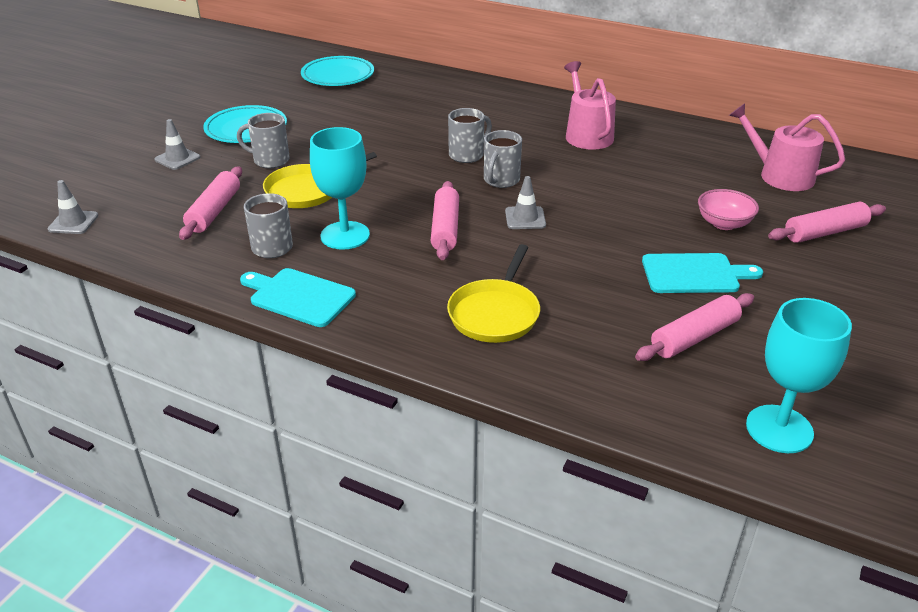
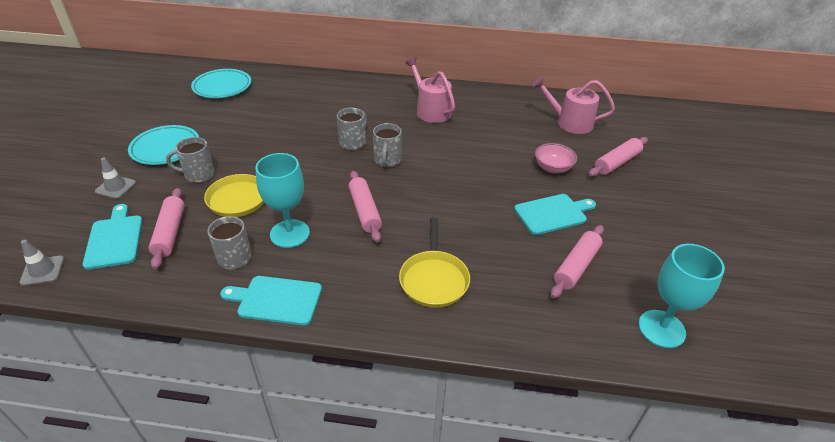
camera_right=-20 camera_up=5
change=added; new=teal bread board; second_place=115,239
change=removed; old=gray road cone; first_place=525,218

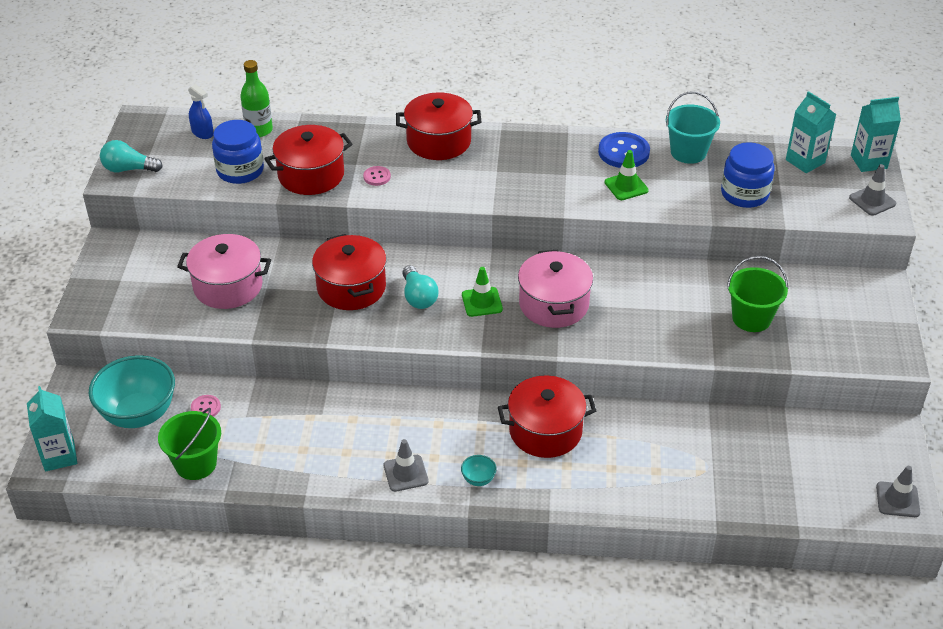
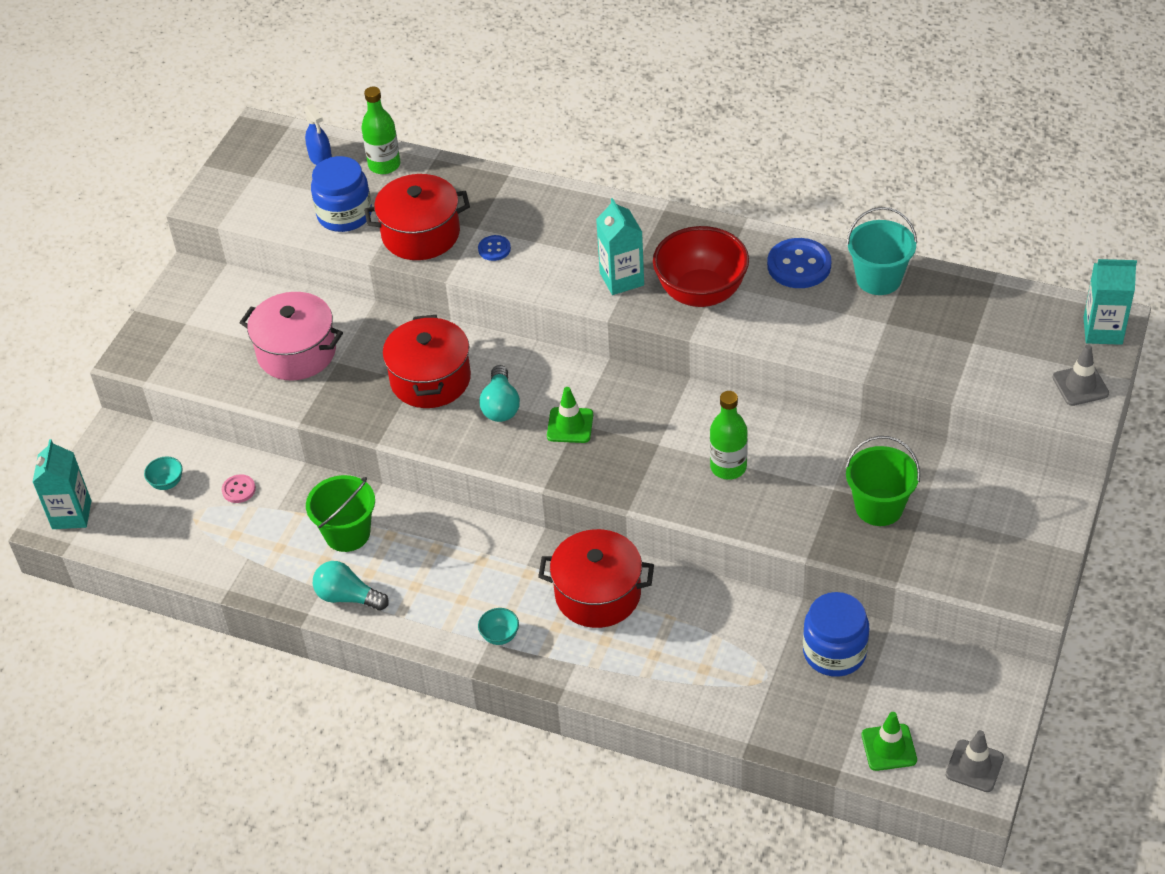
camera_right=20 camera_up=5
change=resized; old=teal serving bowl; first_place=139,414; second_place=167,483; factor=0.41
change=moved; old=emerald pail; first_place=196,464; second_place=347,533
change=moved; old=teal light bulb; first_place=129,169; second_place=348,597
change=recoloured; old=rosy button; new=blue button; first_place=377,177; second_place=494,249
change=moved; old=teal carton; first_place=805,161; second_place=621,279
change=added; new=crimson serving bowl; second_place=701,293
change=added; new=emerald drink bottle; second_place=728,467
change=moved; old=blue preserve jar; first_place=744,194; second_place=834,652
change=moved; old=emerald road cone; first_place=626,186; second_place=889,747
change=removed; old=gray road cone; first_place=405,473
change=removed; old=crimson cooking pot; first_place=438,141
change=removed; old=rosy cooking pot; first_place=553,304

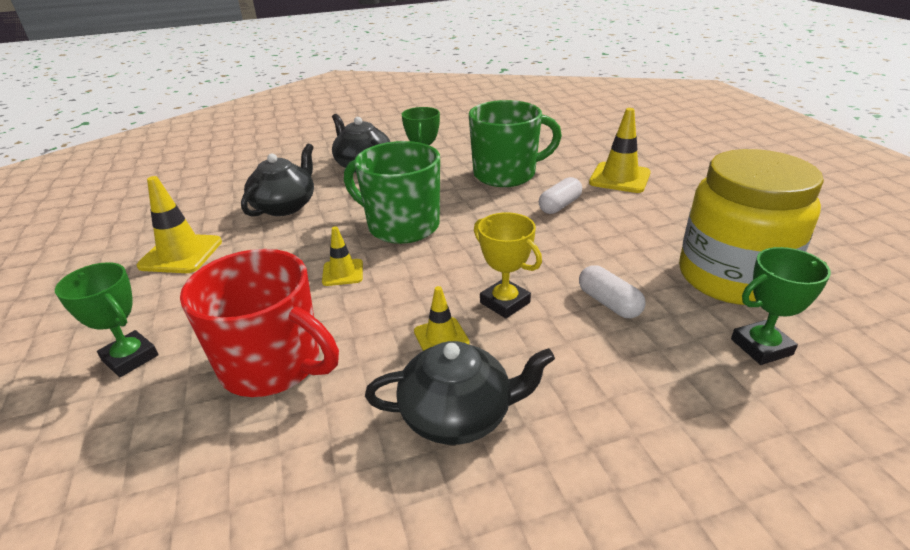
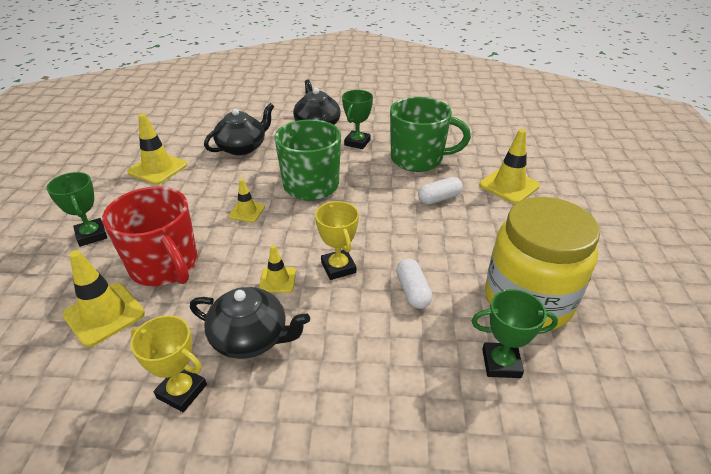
camera_right=20 camera_up=5
change=added; new=bright yellow road cone; second_place=104,314
change=added; new=bright yellow trophy; second_place=182,391

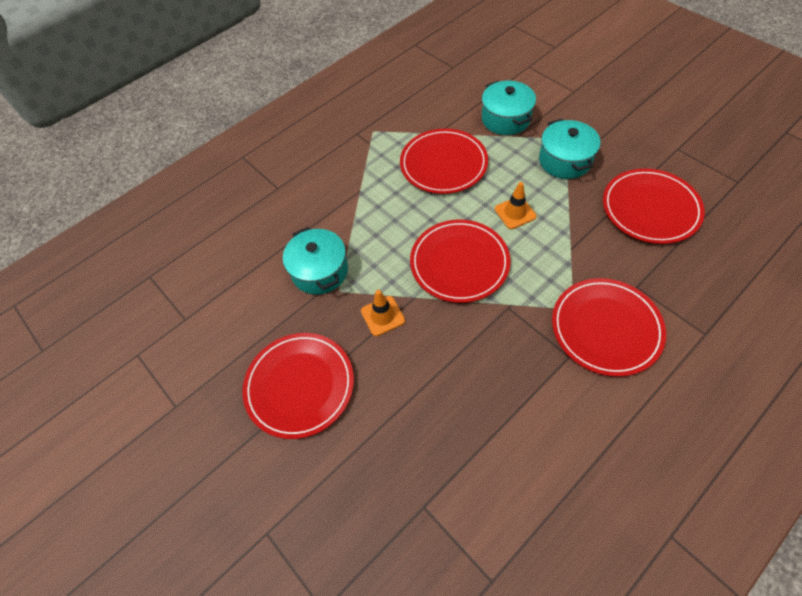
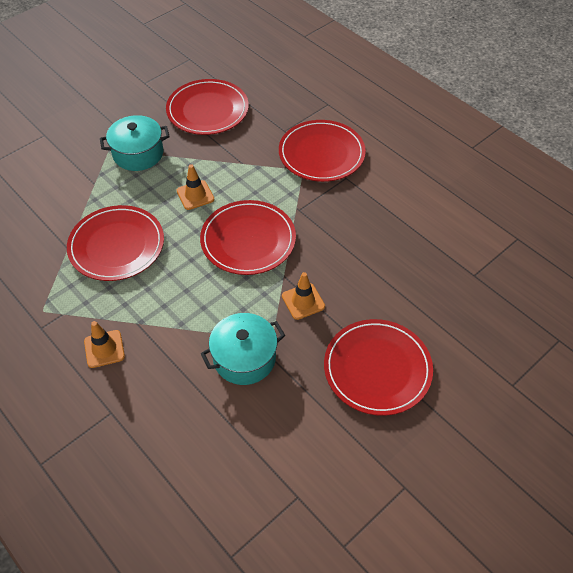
camera_right=-95 camera_up=-5
change=added; new=orange-coloured road cone; second_place=104,349
change=removed; old=teal cooking pot; first_place=505,119

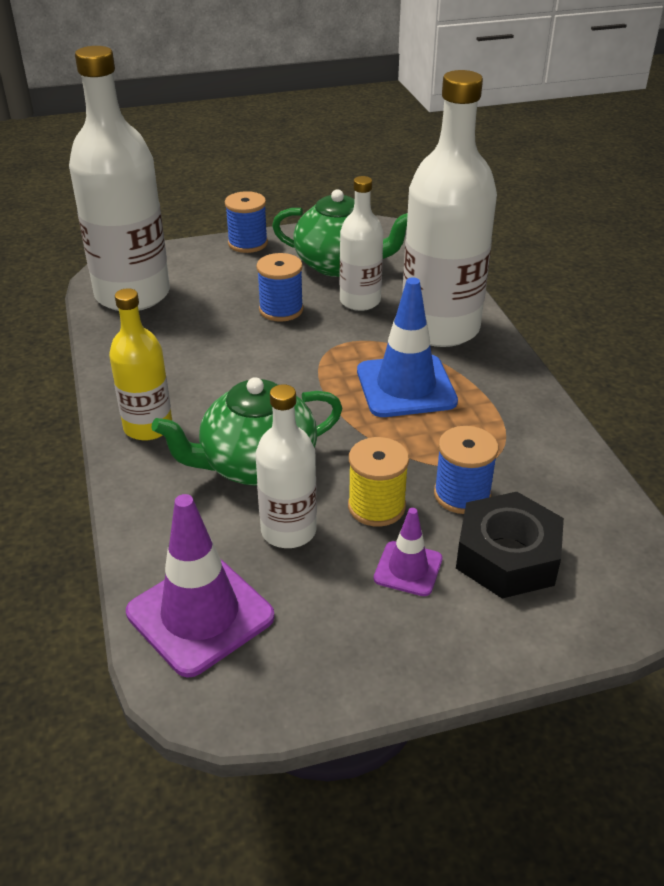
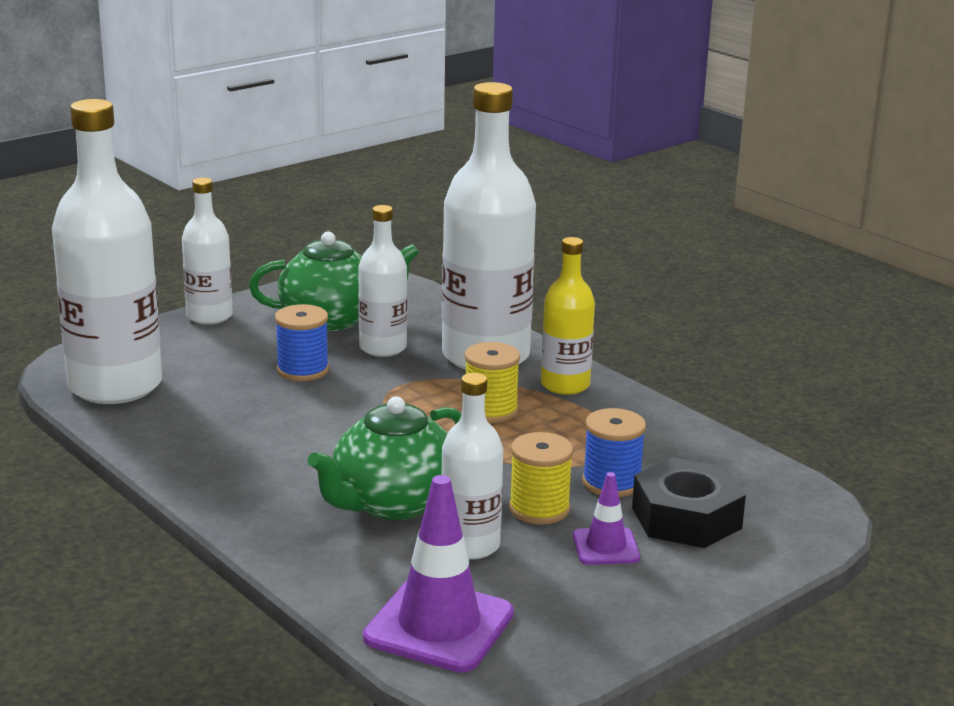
camera_right=-25 camera_up=-15
change=replaced; old=blue bobbin; new=pure white drink bottle; first_place=248,243; second_place=209,316
change=replaced; old=blue road cone; new=bright yellow bobbin; first_place=406,386; second_place=490,411
change=moved; old=bright yellow drink bottle; first_place=148,427; second_place=565,385

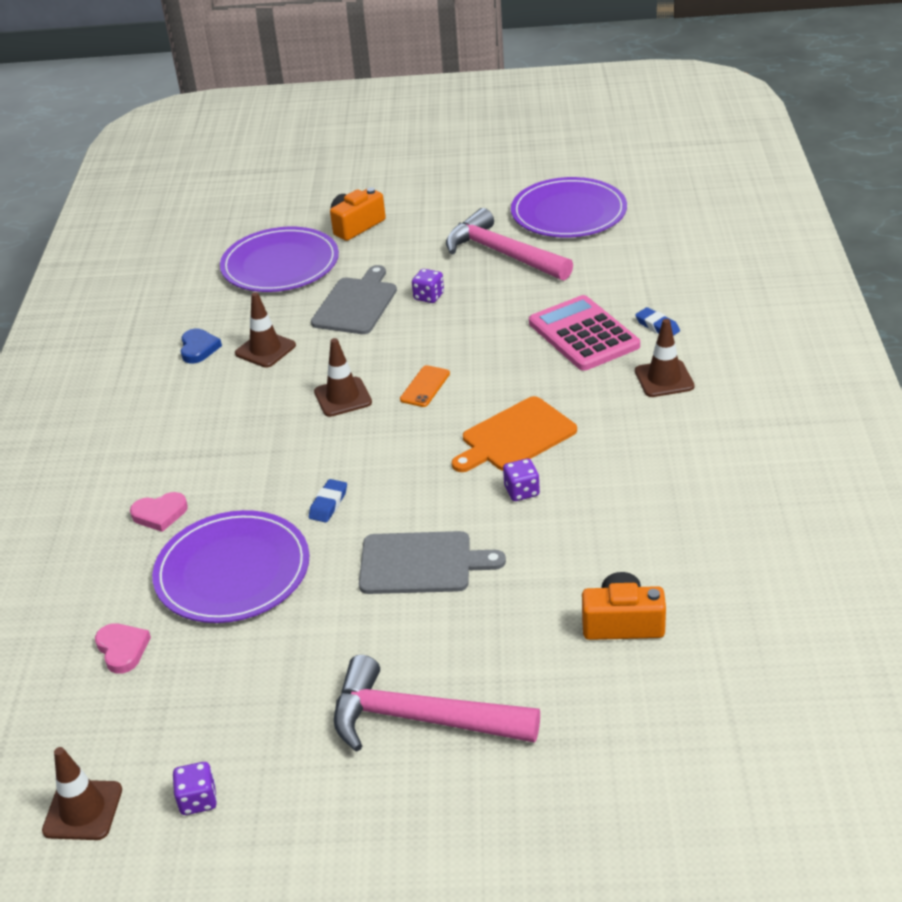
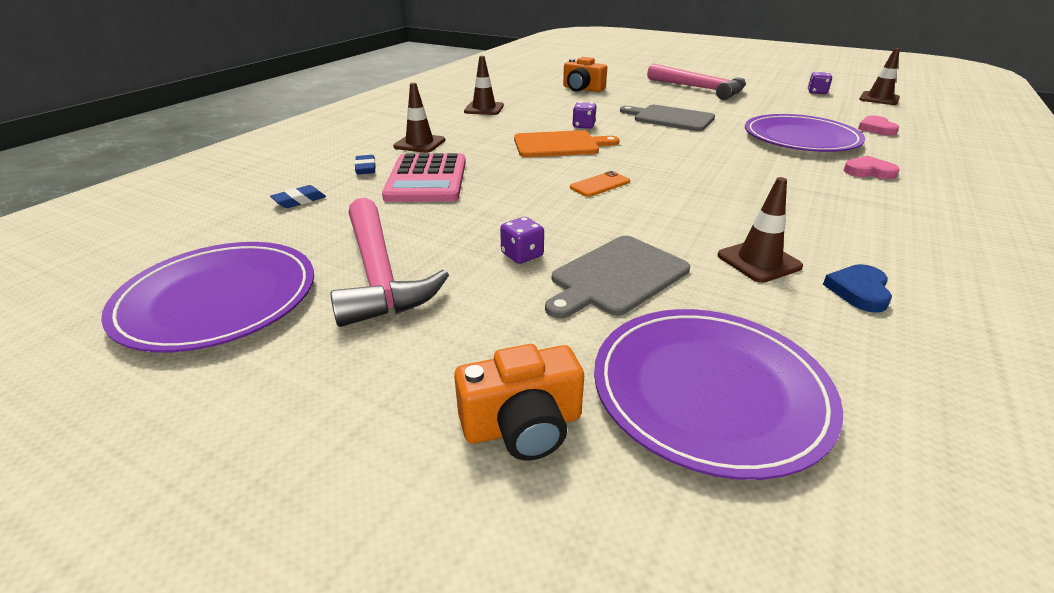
camera_right=-155 camera_up=-5
change=moved; old=blue eraser; first_place=328,504; second_place=299,201
change=moved; old=russet road cone; first_place=343,397; second_place=484,109

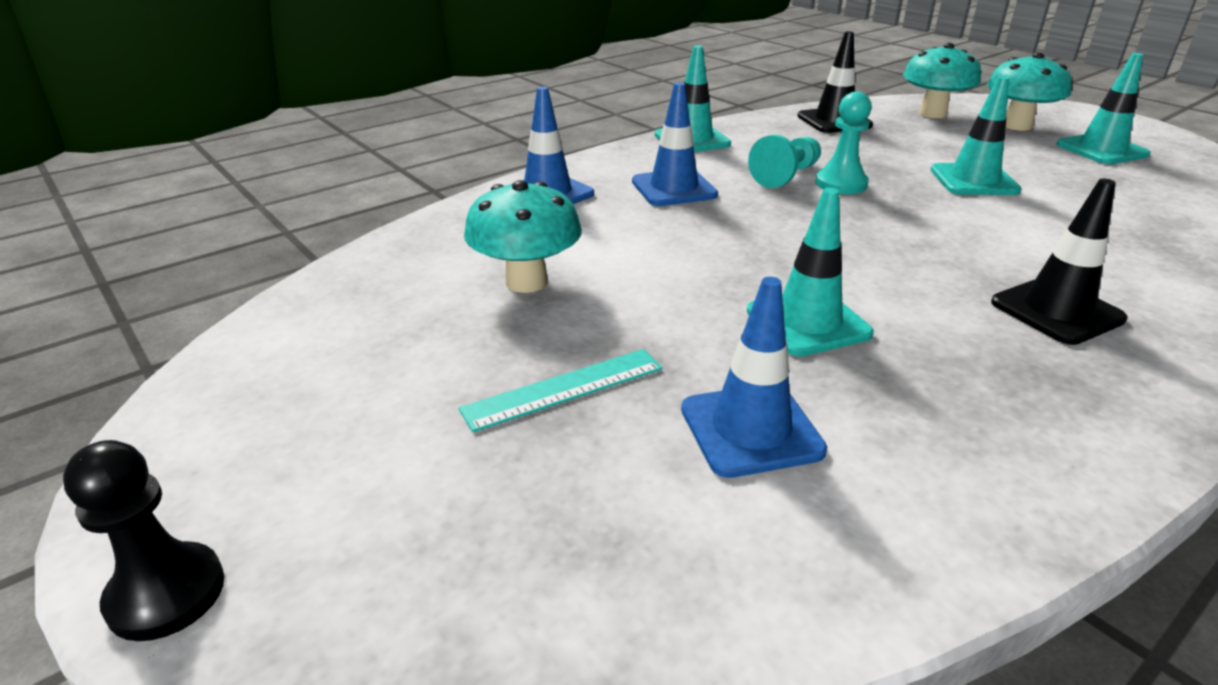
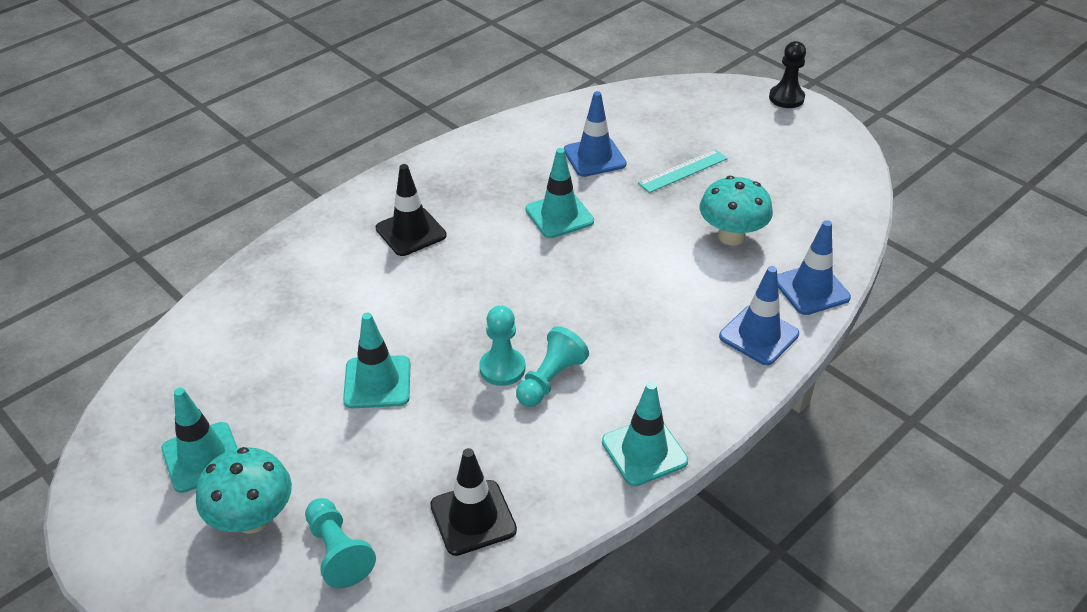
camera_right=175 camera_up=10
change=replaced; old=teal mushroom; new=teal chess pawn; first_place=932,114; second_place=338,552
change=moved; old=blue road cone; first_place=674,188; second_place=811,289

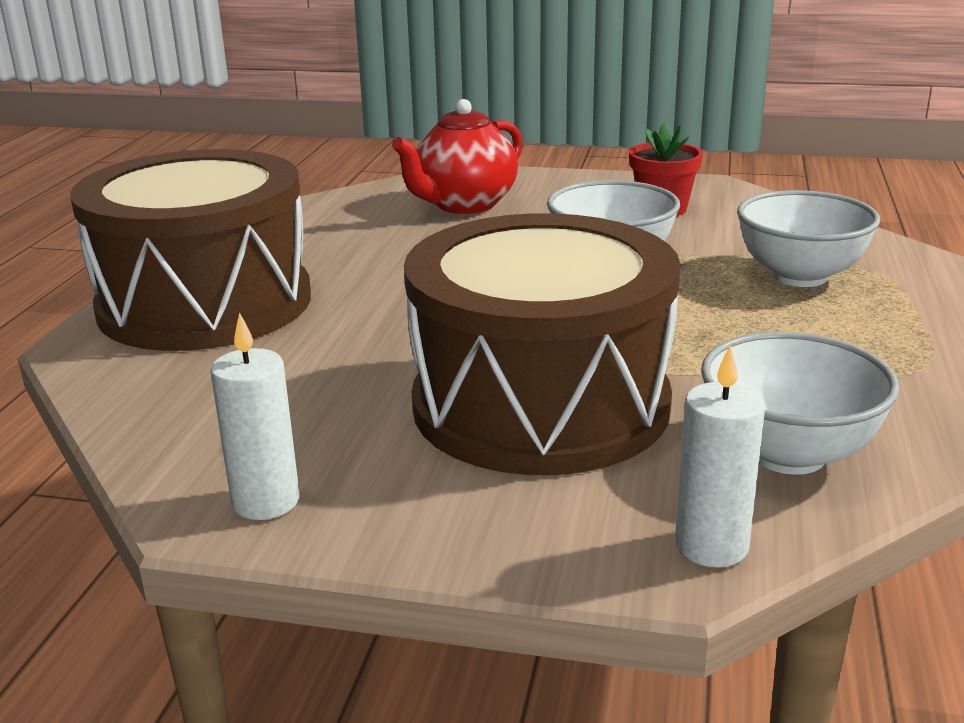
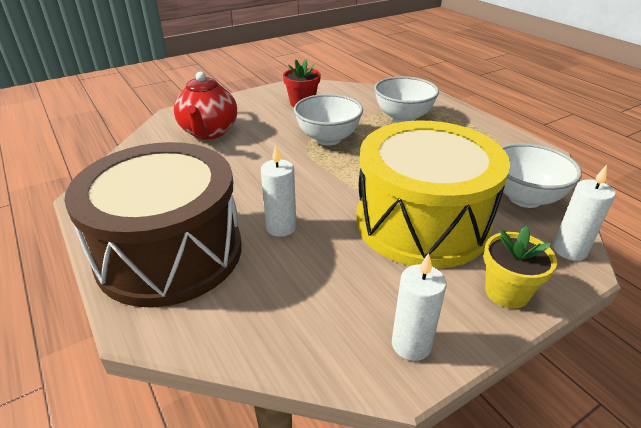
camera_right=-45 camera_up=10
change=added; new=pure white candle; second_place=281,227
change=recoloured; old=russet drum; new=bright yellow drum; first_place=541,404; second_place=421,222
change=added; new=bright yellow flower pot; second_place=506,292

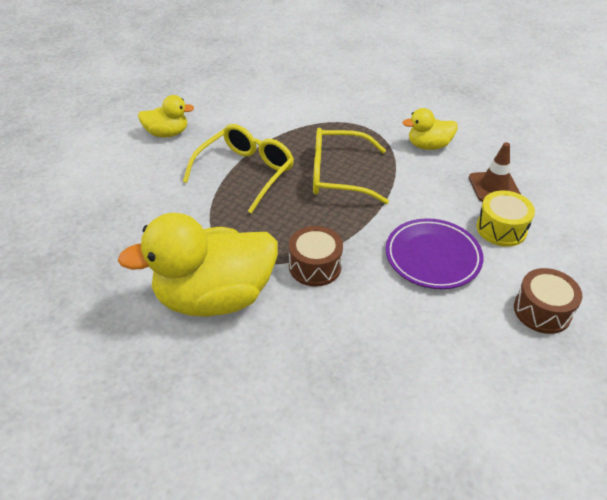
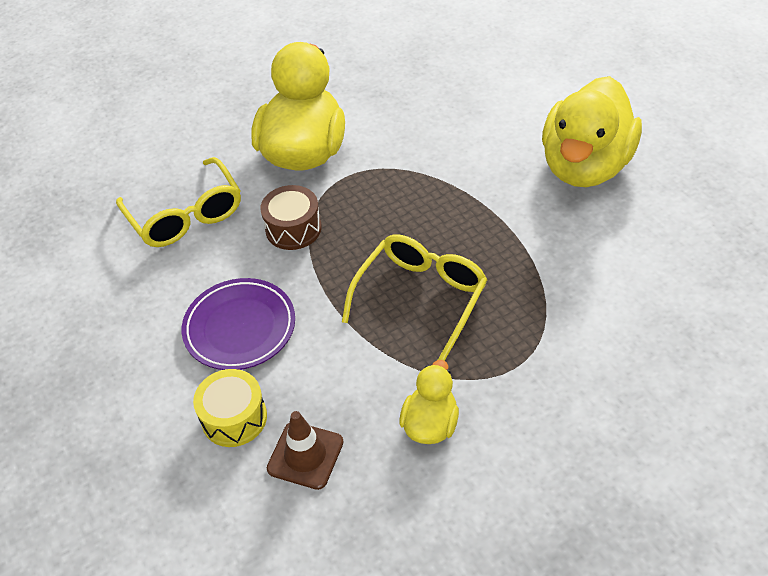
camera_right=120 camera_up=5
change=moved; old=bright yellow glasses; first_place=246,172; second_place=186,216
change=resized; old=bright yellow toy duck; first_place=167,133; second_place=585,166; factor=2.02
change=removed; old=russet drum; first_place=542,311

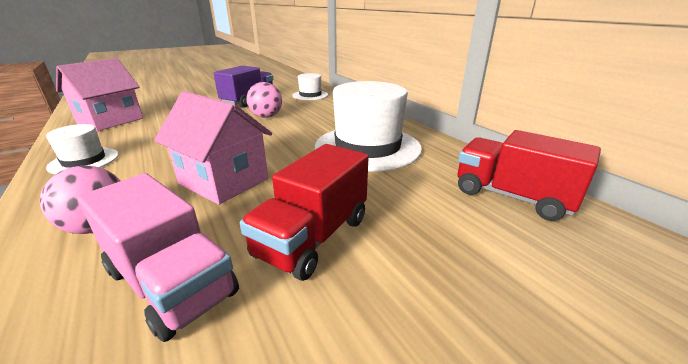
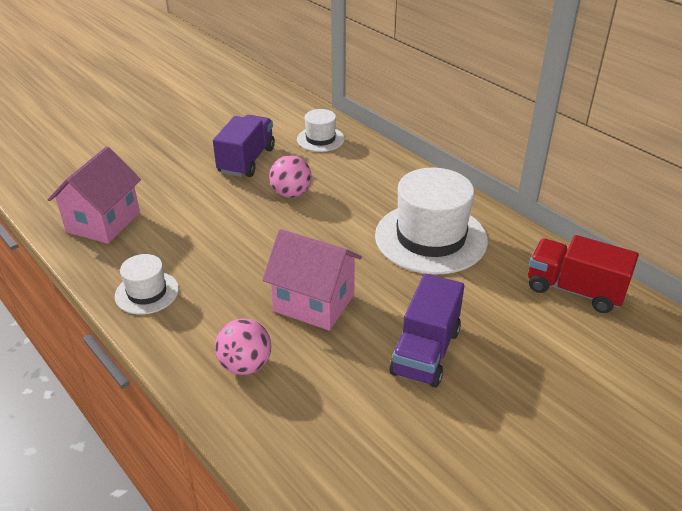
camera_right=-10 camera_up=10
change=recoloured; old=crimson lorry; new=purple lorry; first_place=313,237; second_place=425,352
change=removed; old=rosy lorry; first_place=171,282

